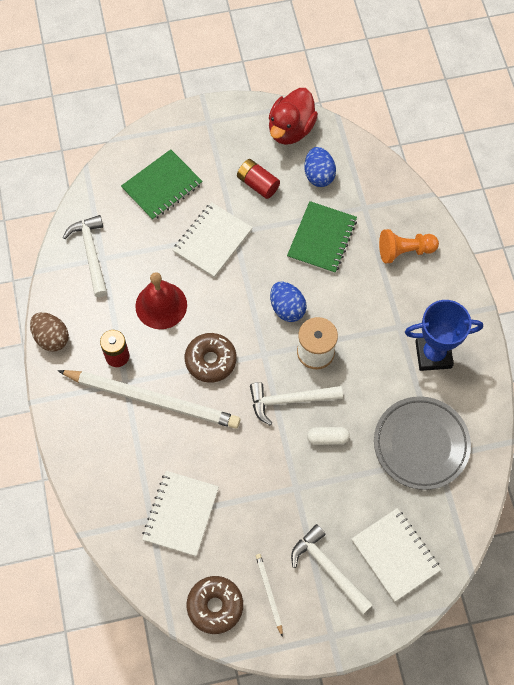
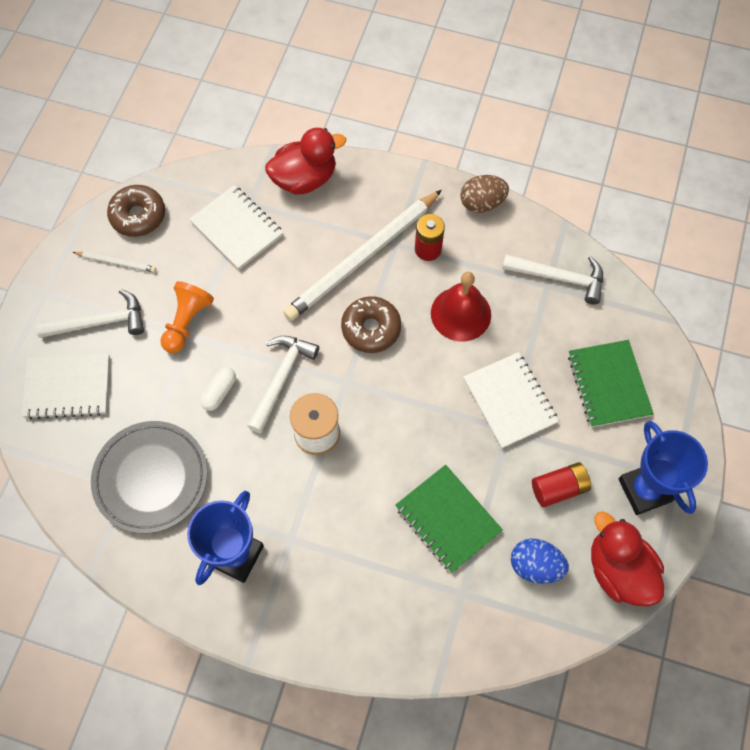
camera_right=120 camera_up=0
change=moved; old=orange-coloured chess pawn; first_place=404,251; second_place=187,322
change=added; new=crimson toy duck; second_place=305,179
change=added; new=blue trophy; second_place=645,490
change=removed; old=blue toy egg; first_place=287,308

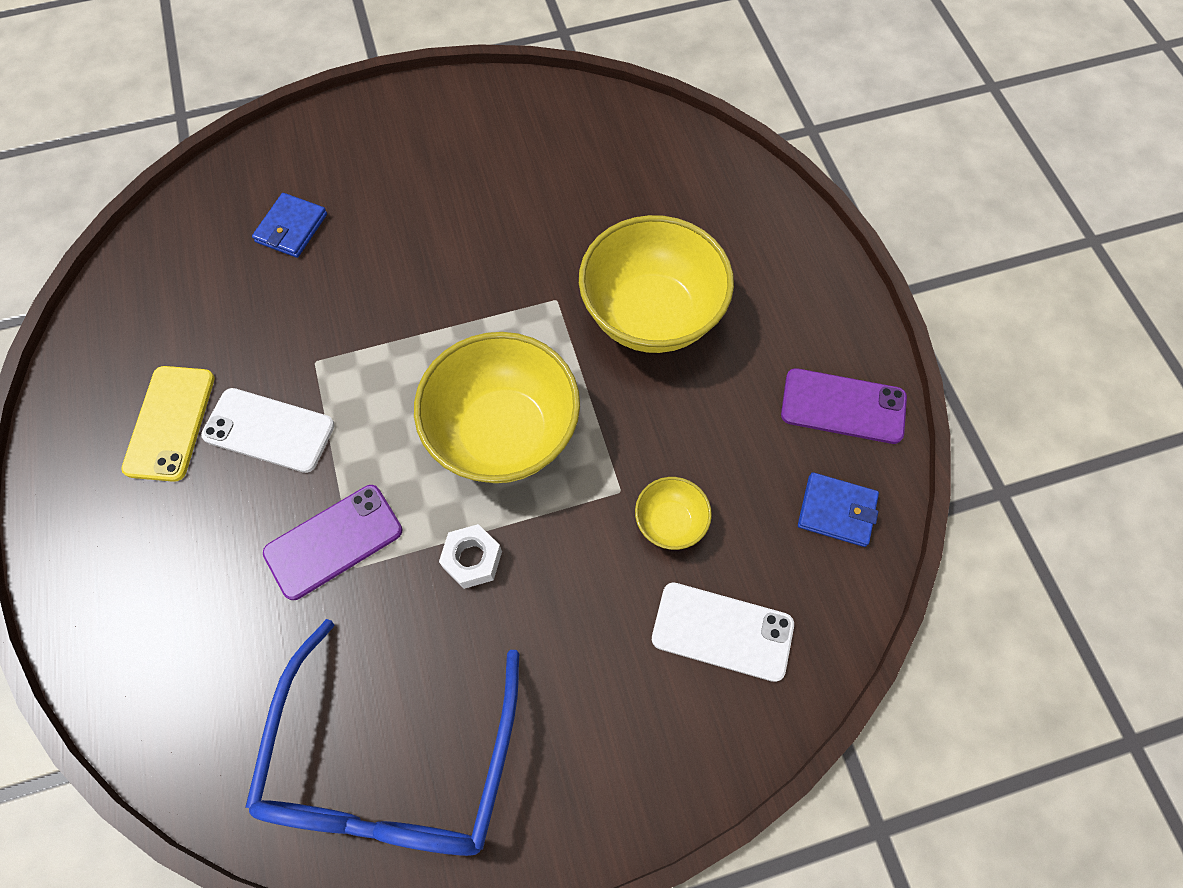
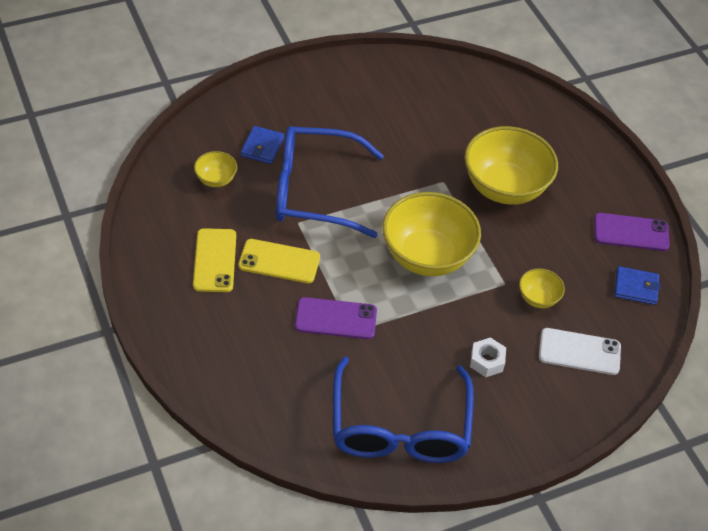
camera_right=-10 camera_up=-15
change=added; new=bright yellow serving bowl; second_place=216,179
change=recoloured; old=pure white phone; new=bright yellow phone; first_place=269,430; second_place=279,261
change=added; new=blue glasses; second_place=314,191
change=turned; old=purple phone; first_place=333,541; second_place=336,318; degrees=45
change=moved; old=pure white hex nut; first_place=472,559; second_place=487,361

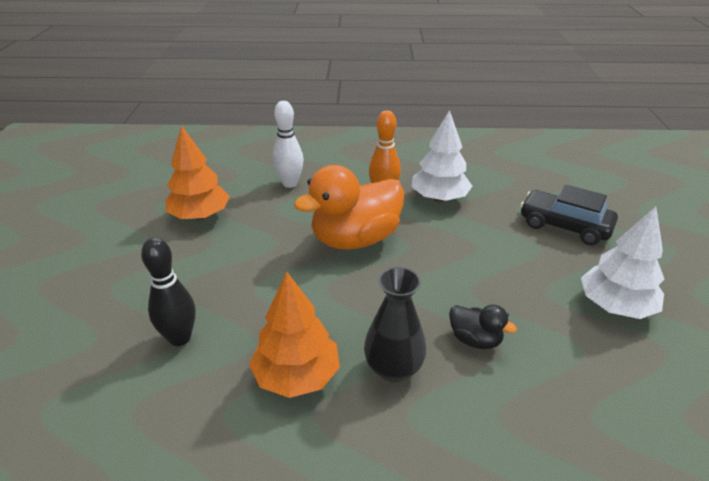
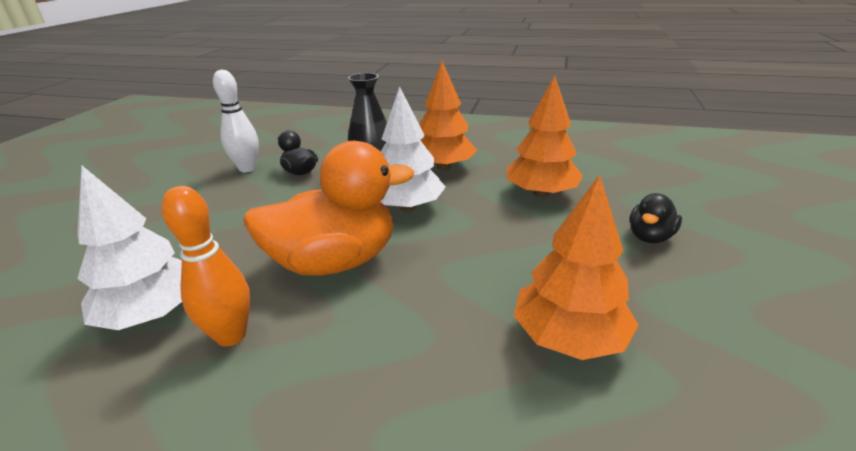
camera_right=-165 camera_up=-5
change=moved; old=pure white tenpin; first_place=290,183; second_place=247,168
change=moved; old=pure white fir tree; first_place=615,306; second_place=407,207
change=replaced; old=ebony tenpin; new=orange-coloured fir tree; first_place=180,338; second_place=541,193
change=added; new=ebony toy duck; second_place=649,237
change=removed; old=ebony toy car; first_place=564,226

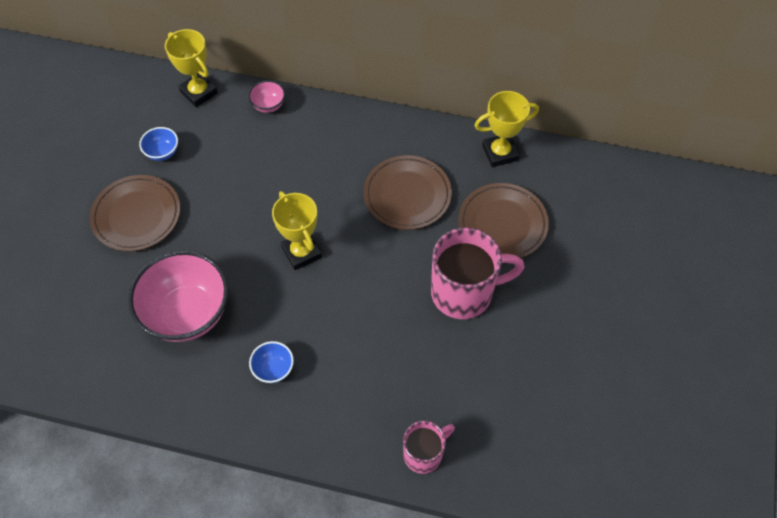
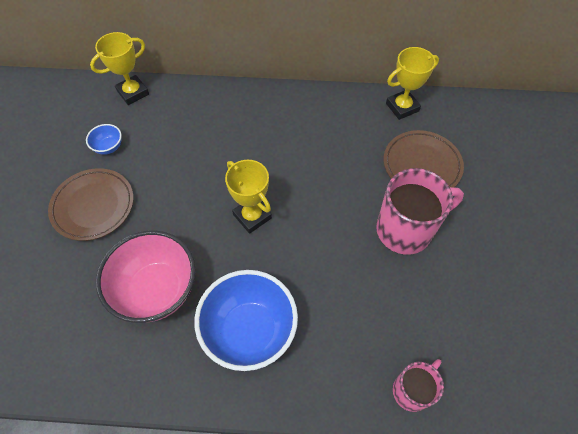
camera_right=-10 camera_up=0
change=turned; old=bright yellow trophy; first_place=199,92; second_place=133,93; degrees=-75
change=resized; old=blue serving bowl; first_place=273,369; second_place=249,331; factor=2.27
change=removed; old=rosy serving bowl; first_place=268,105
change=removed; old=russet plate; first_place=407,195

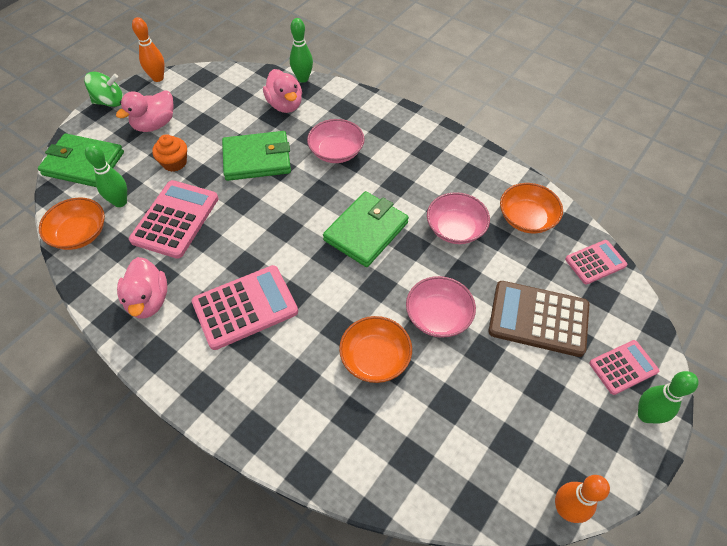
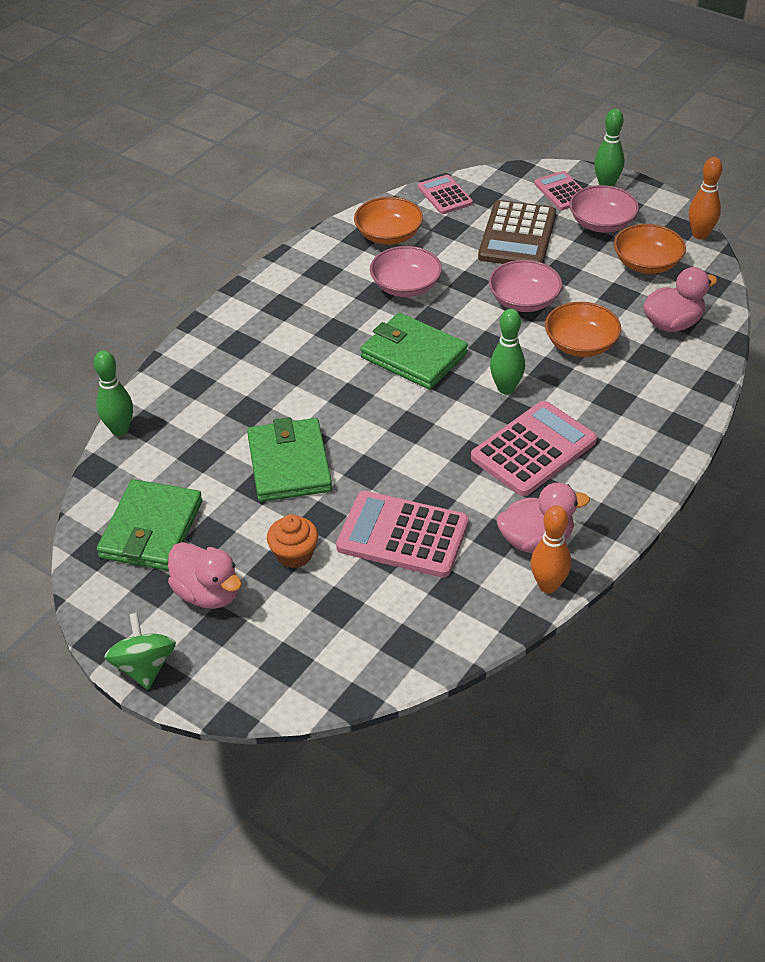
camera_right=-90 camera_up=-10
change=moved; old=emerald wallet; first_place=83,163; second_place=151,529
change=turned; old=rosy calculator; first_place=245,307; second_place=533,449; degrees=75
change=moved; old=emerald tenpin; first_place=120,202; second_place=506,388
change=moved; old=orange-coloured tenpin; first_place=158,78; second_place=548,585
change=moved; old=rosy serving bowl; first_place=336,152; second_place=601,223
change=moved; old=orange-coloured serving bowl; first_place=80,234; second_place=647,263
change=moved; old=rosy toy duck; first_place=285,105; second_place=672,324

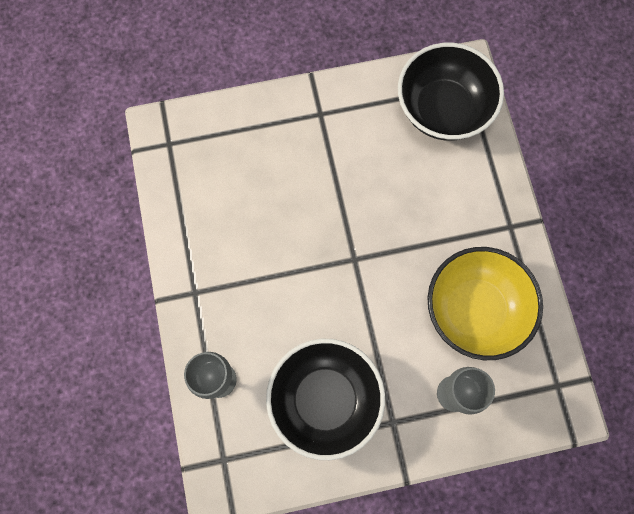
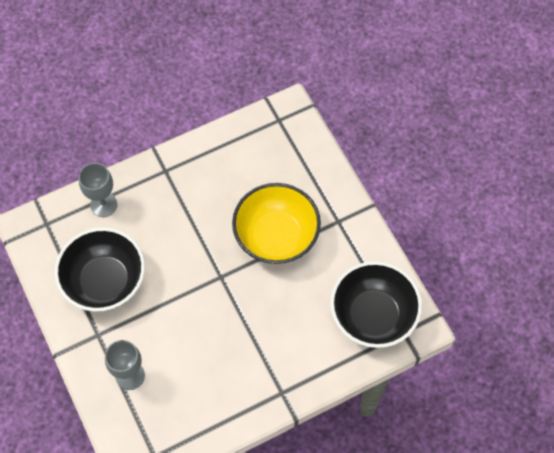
camera_right=75 camera_up=-10
change=moved; old=bright yellow serving bowl; first_place=474,310; second_place=276,236

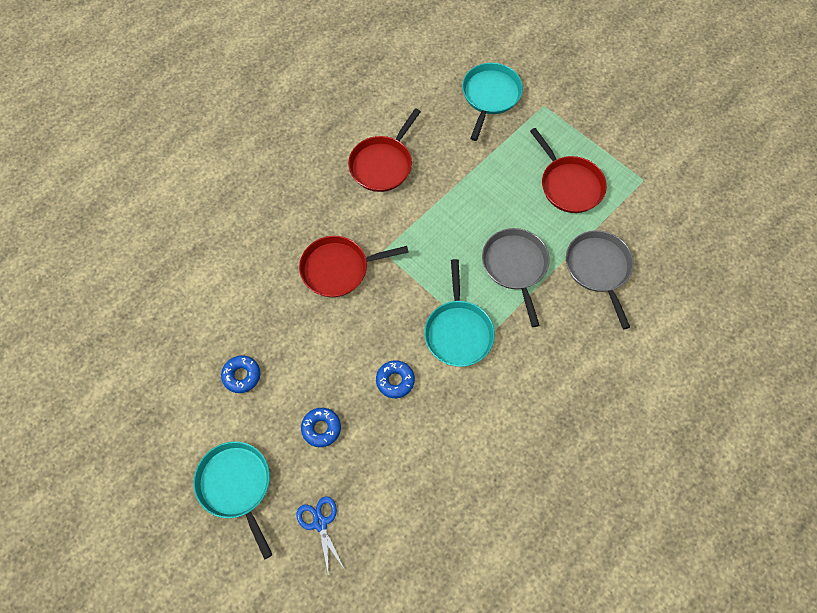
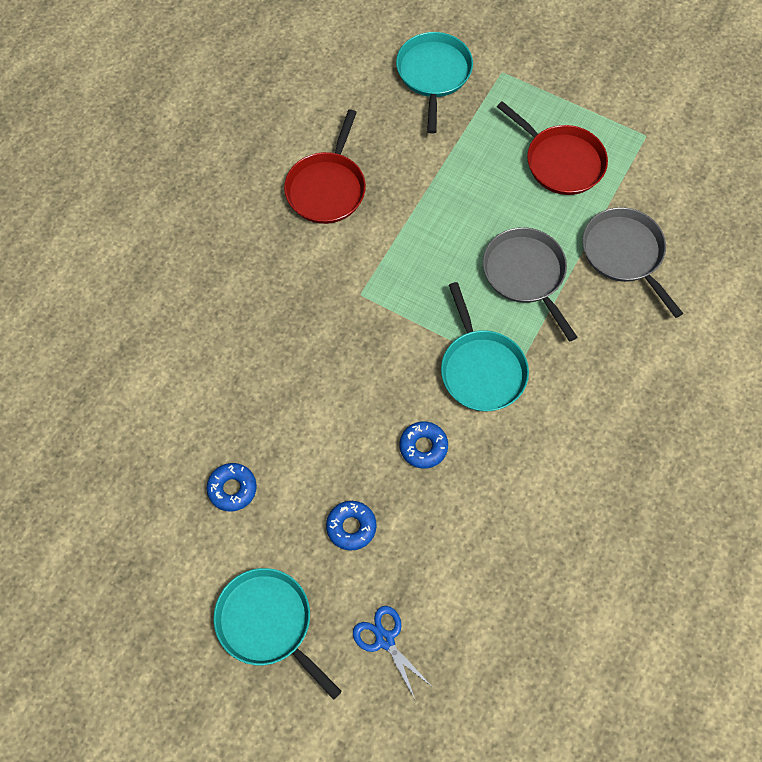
camera_right=-15 camera_up=0
change=removed; old=crimson pan; first_place=338,269

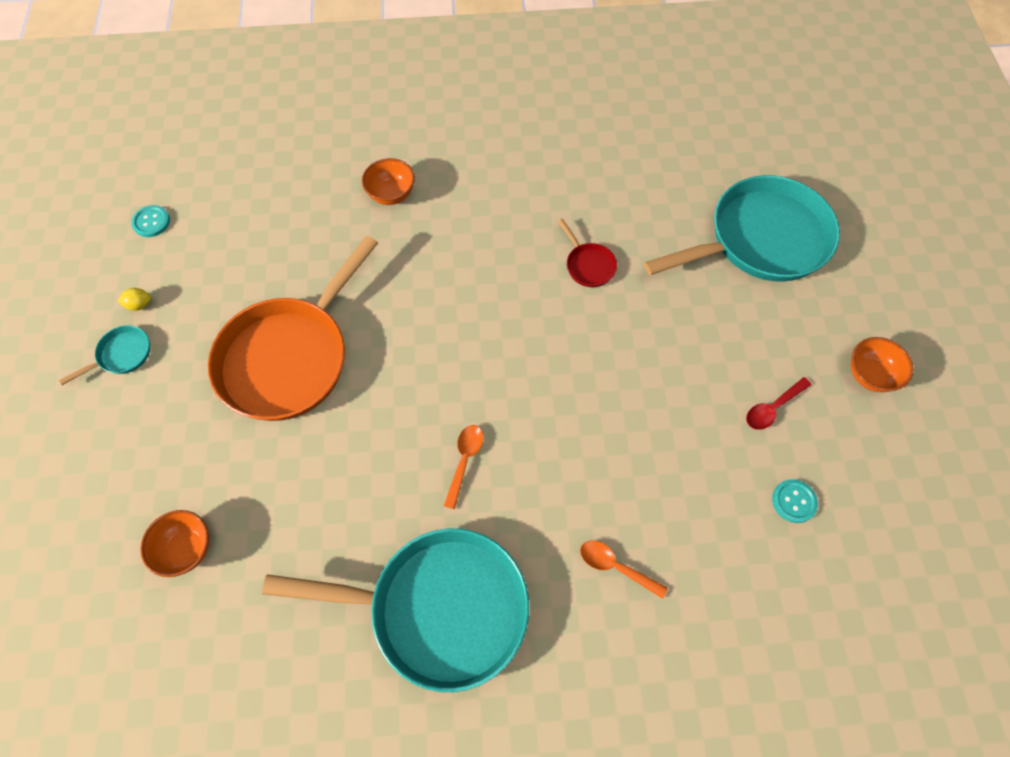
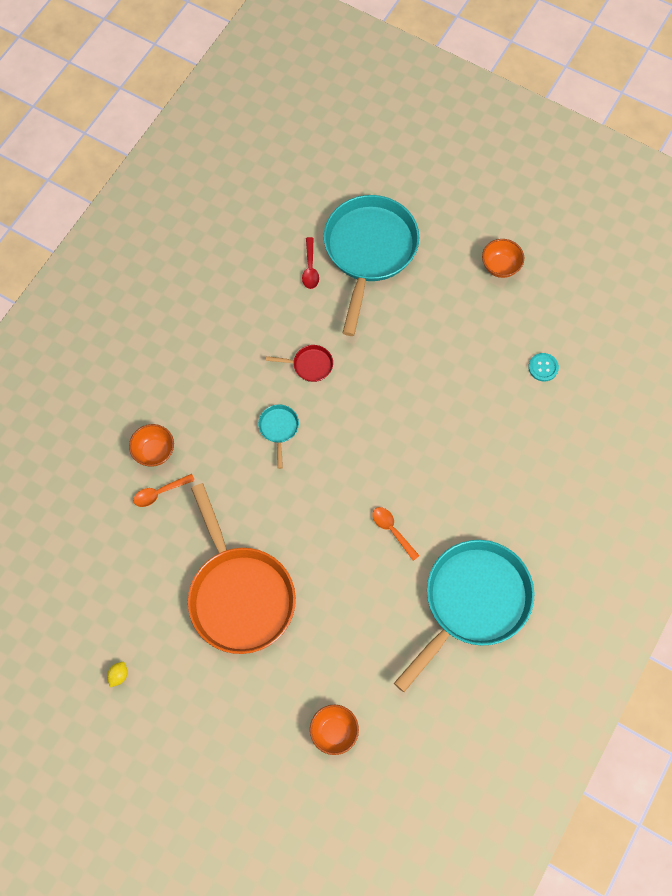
camera_right=-55 camera_up=5
change=moved; old=orange-coloured spoon; first_place=615,567; second_place=159,493
change=moved; old=teal pan; first_place=122,355; second_place=279,429
change=moved; old=crimson spoon; first_place=772,408; second_place=310,268
change=removed; old=teal button; first_place=151,222

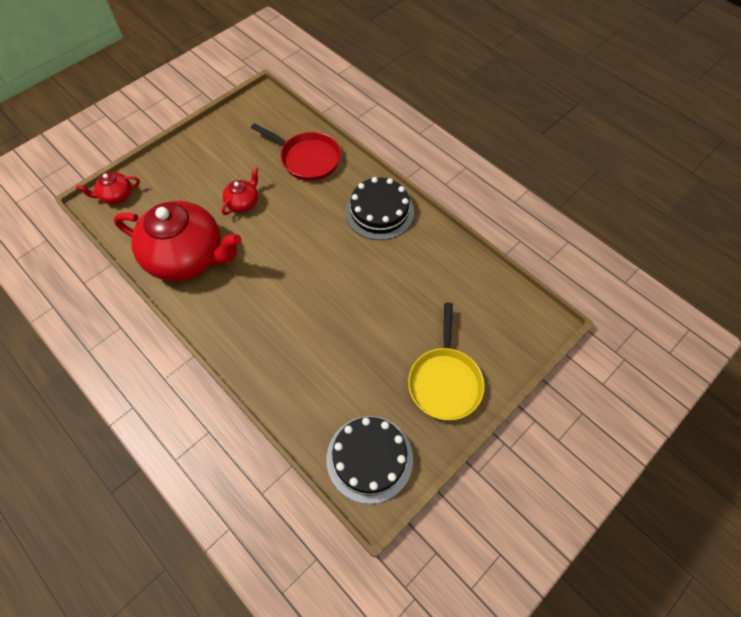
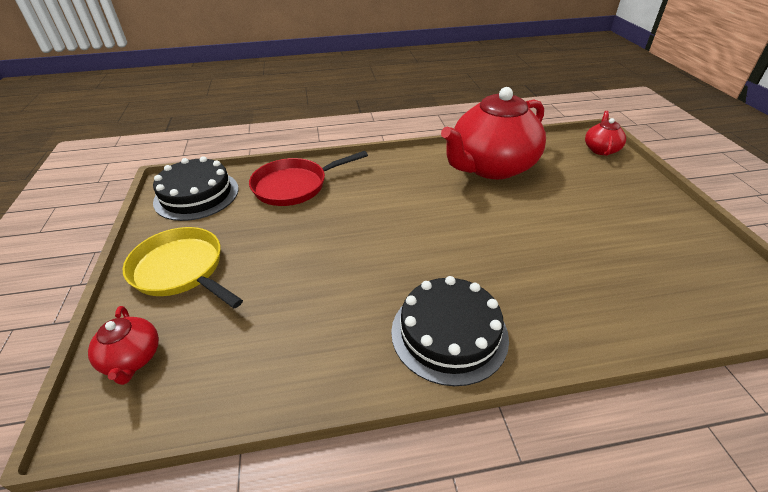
camera_right=125 camera_up=-20
change=moved; old=crimson teapot; first_place=243,202; second_place=132,359
change=moved; old=crimson pan; first_place=307,158; second_place=294,186

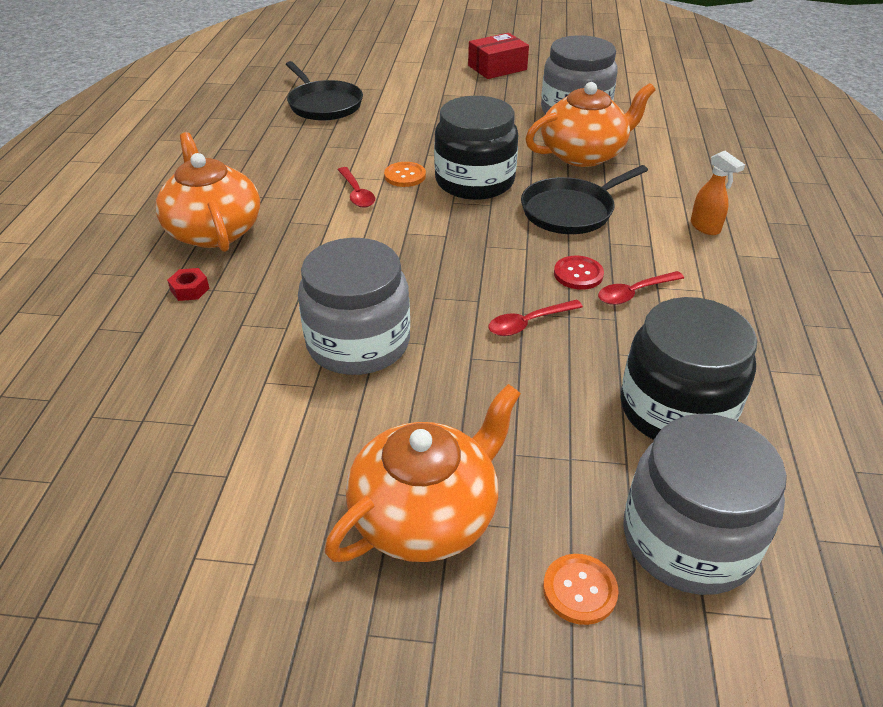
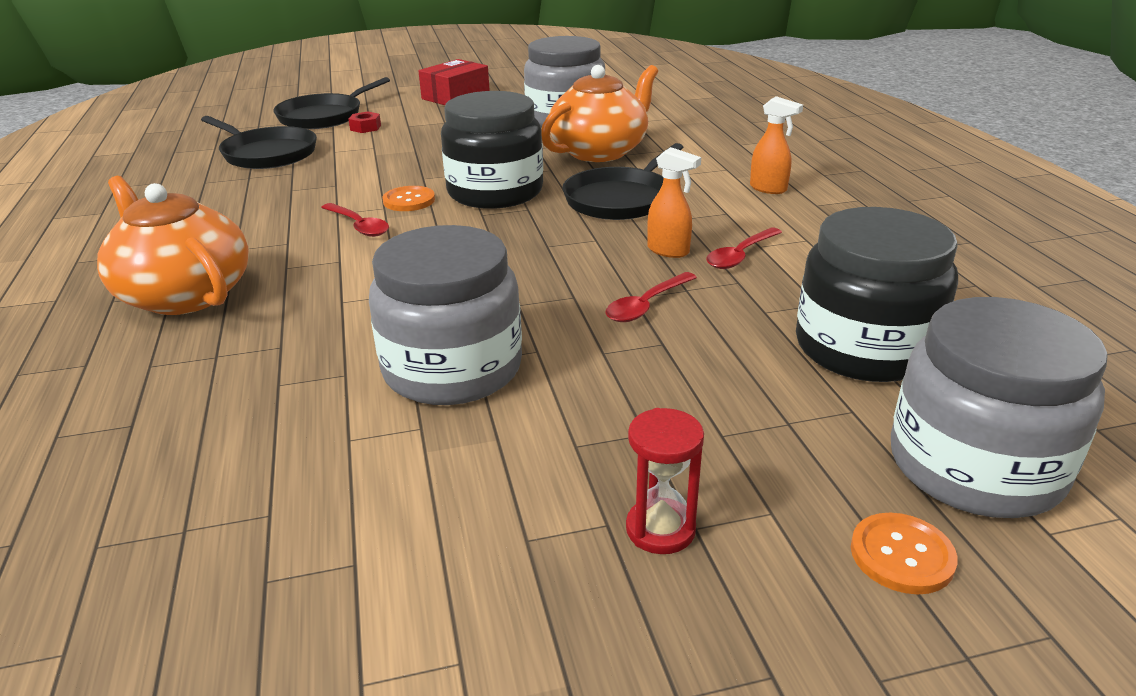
camera_right=-20 camera_up=-10
change=added; new=ebony pan; second_place=324,116
change=moved; old=crimson hex nut; first_place=190,289; second_place=365,127
change=replaced; old=orange-coloured teapot; new=crimson sandglass; first_place=426,514; second_place=660,529
change=replaced; old=crimson button; new=orange-coloured spray cleaner; first_place=578,274; second_place=669,251

